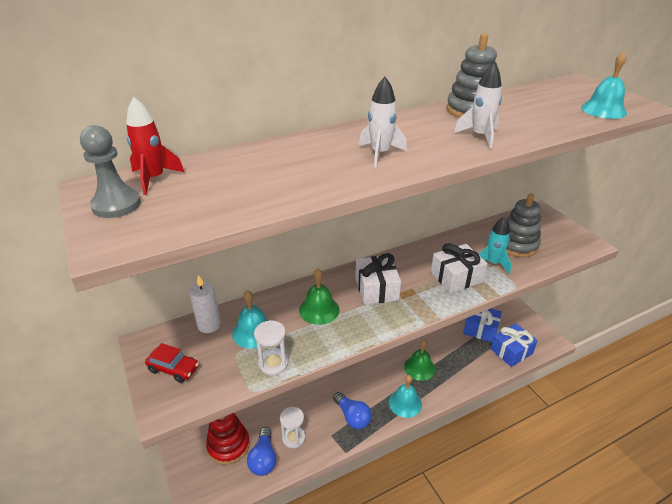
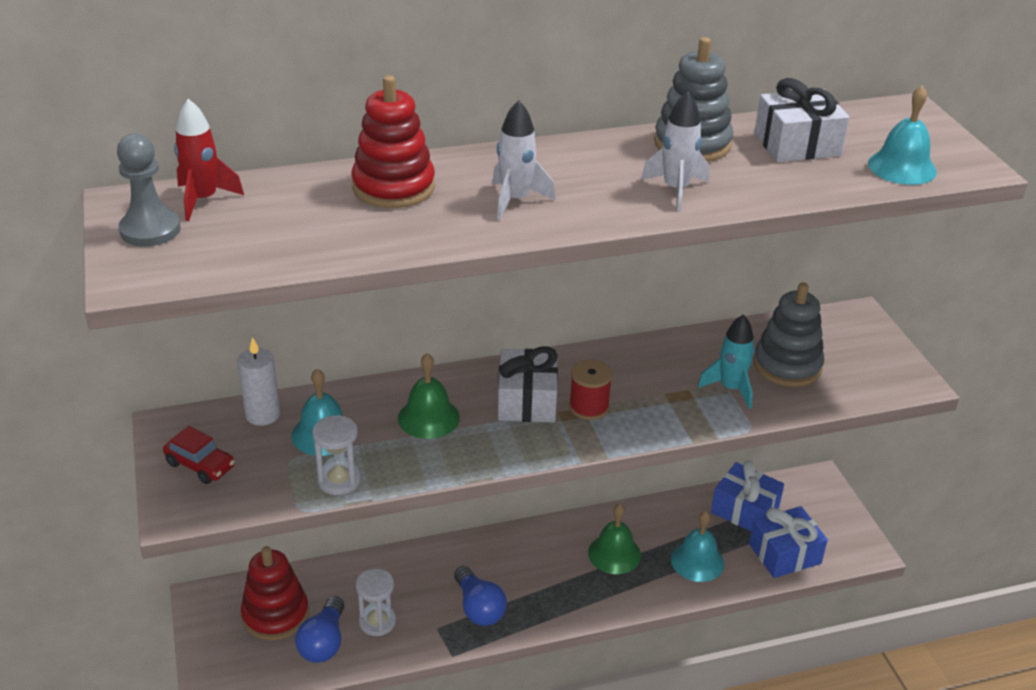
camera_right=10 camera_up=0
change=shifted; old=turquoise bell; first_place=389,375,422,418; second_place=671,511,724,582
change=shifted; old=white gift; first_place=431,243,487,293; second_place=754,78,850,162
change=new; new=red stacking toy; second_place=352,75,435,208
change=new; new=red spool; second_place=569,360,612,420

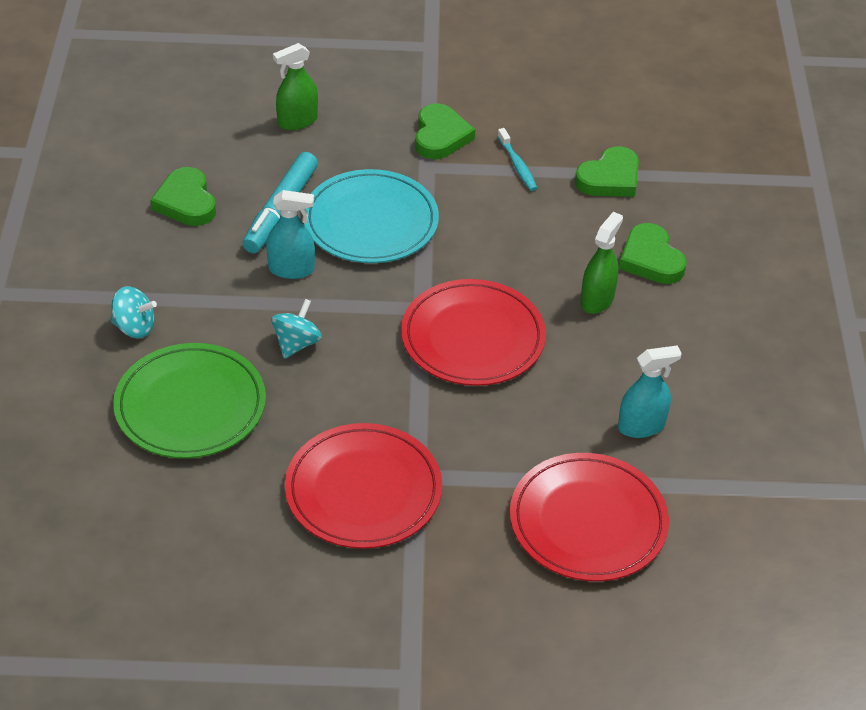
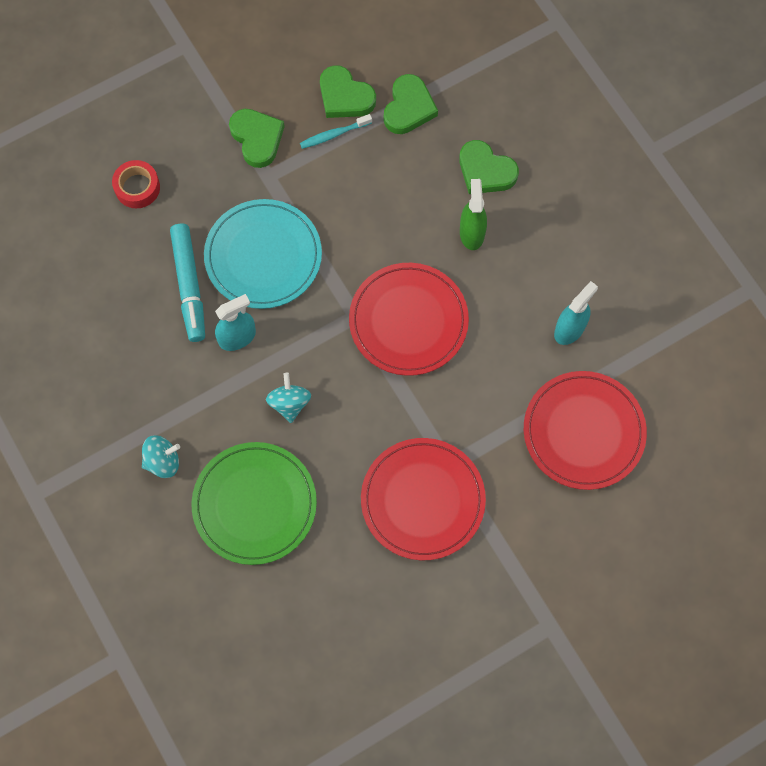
camera_right=-30 camera_up=25
change=shifted; old=green heart; first_place=150,167,216,226; second_place=320,65,376,118
change=swapped; old=green spray bottle; new=red tape; first_place=273,43,318,130; second_place=112,160,160,208
change=rotated; old=turquoise toothbrush; first_place=497,128,537,191; second_place=300,114,372,149; degrees=120

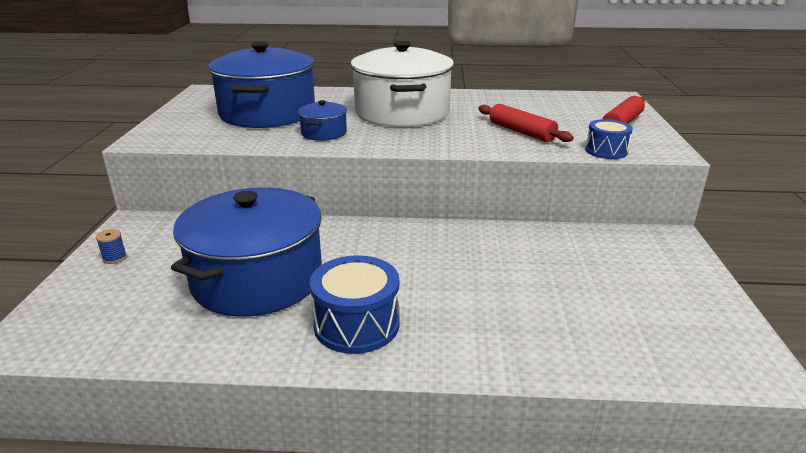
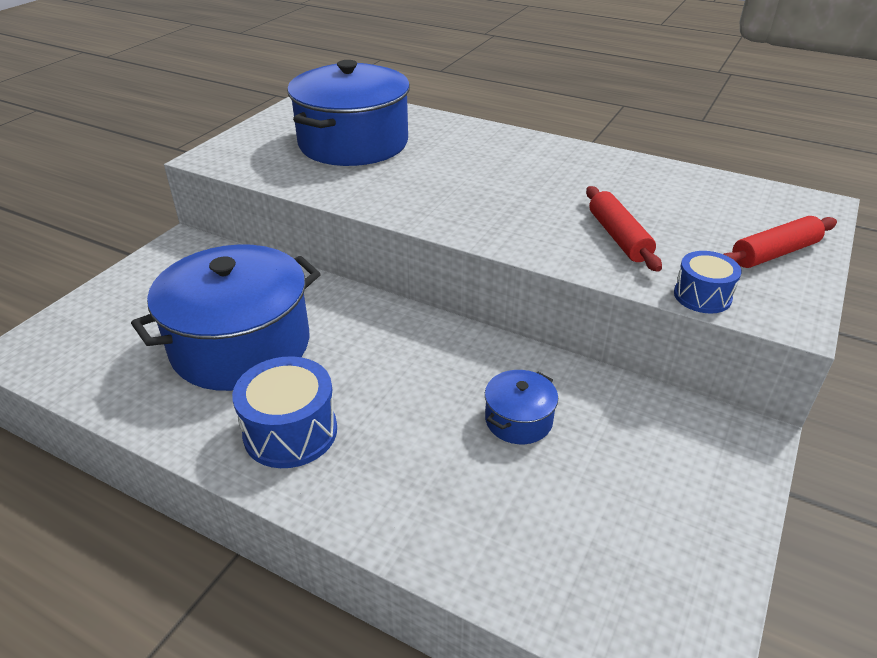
camera_right=25 camera_up=10
change=gone; old=blue spool; first_place=96,229,127,264
change=shifted; old=blue pot; first_place=298,100,347,141; second_place=485,370,558,444
change=gone; old=white pot; first_place=350,41,454,127

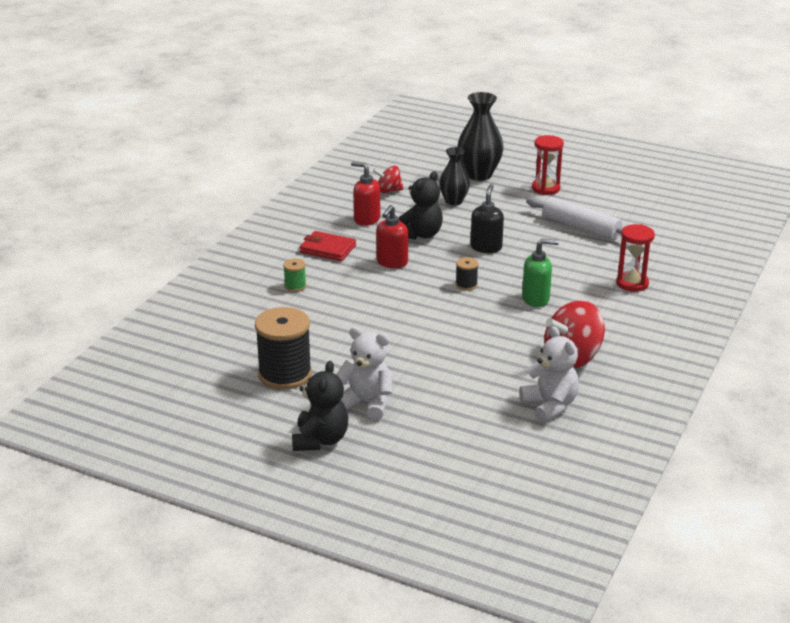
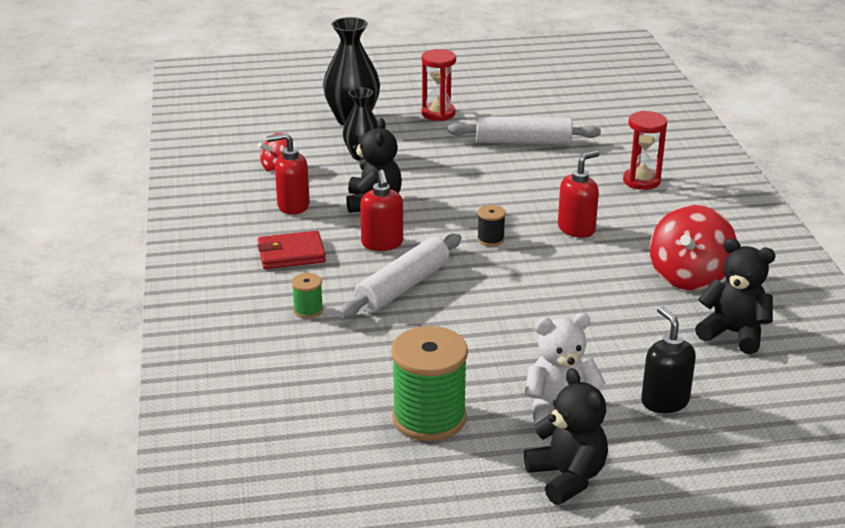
camera_right=-35 camera_up=0
change=repainted; old=black spool; new=green spool; first_place=255,307,312,390; second_place=391,326,468,441
change=shifted; old=black soap dispenser; first_place=470,184,504,253; second_place=641,306,696,413
change=repainted; old=white teddy bear; new=black teddy bear; first_place=519,326,579,423; second_place=695,238,776,354
change=repainted; old=green soap dispenser; new=red soap dispenser; first_place=522,238,559,307; second_place=558,151,600,238
change=new; new=white rolling pin; second_place=339,234,461,318

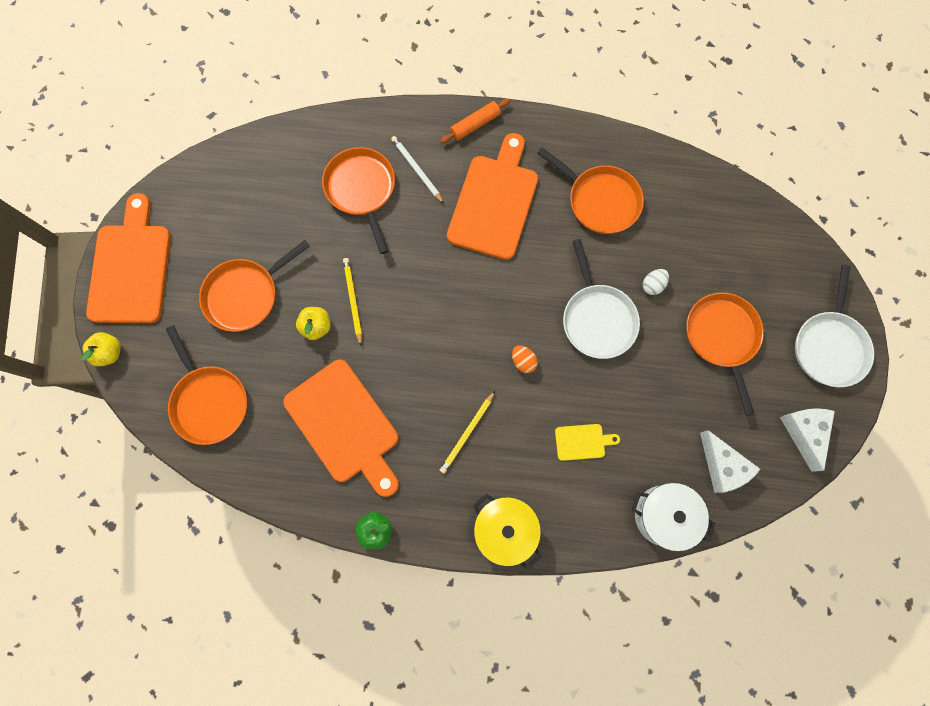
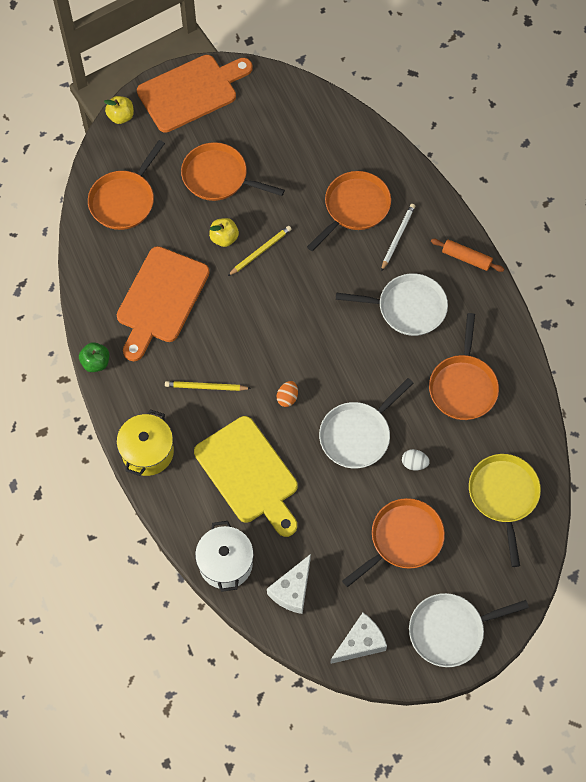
camera_right=60 camera_up=-10
change=swapped; old=orange cutting board; new=white pan; first_place=447,133,538,260; second_place=336,274,448,336
change=scaled; old=yellow cutting board; first_place=555,424,620,461; second_place=194,416,298,537; factor=2.27
change=new; new=yellow pan; second_place=469,454,541,567

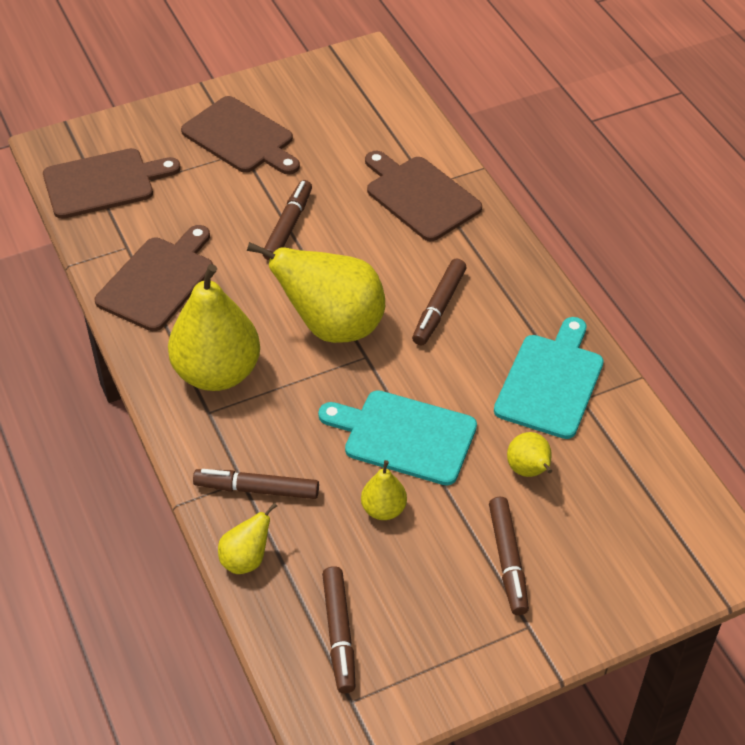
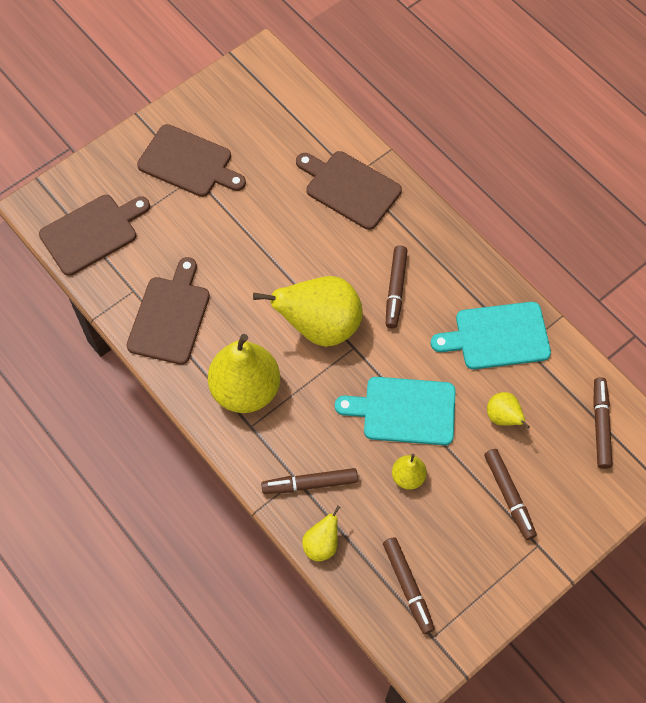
camera_right=-15 camera_up=15
change=shifted; old=brown marker; first_place=263,180,312,261; second_place=593,377,613,469
change=rotated; old=turquoise cutting board; first_place=494,317,604,439; second_place=431,302,551,369; degrees=-105

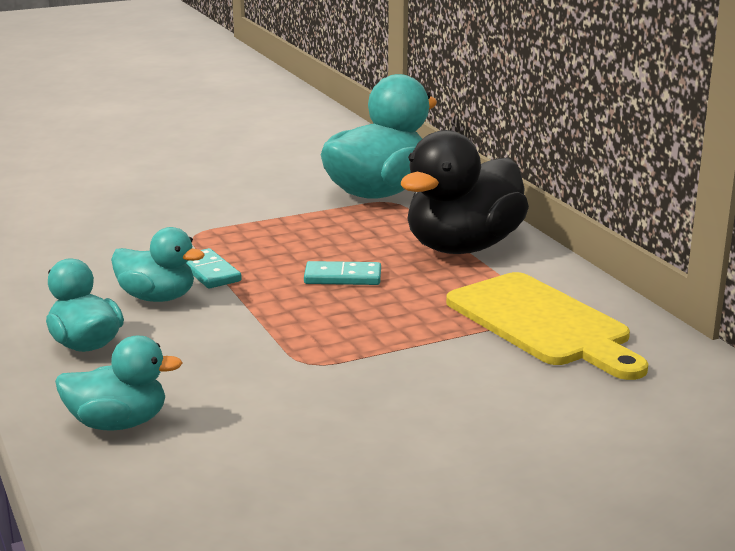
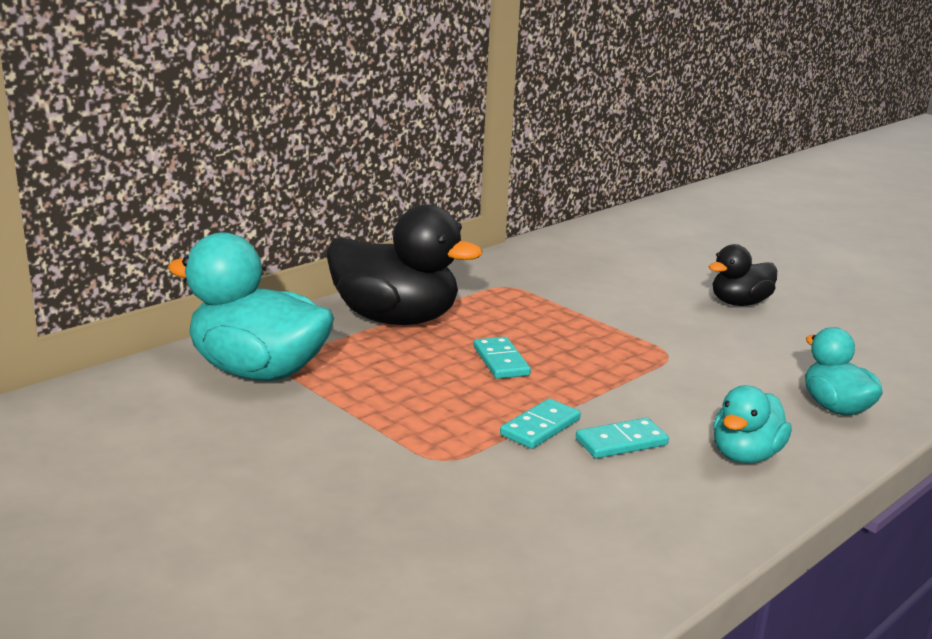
camera_right=-110 camera_up=0
change=swapped; old=turquoise duck; new=turquoise domino; first_place=111,227,205,302; second_place=576,418,669,458
change=gone; old=yellow cutting board; first_place=446,272,648,380
change=new; new=black duck; second_place=709,244,777,306

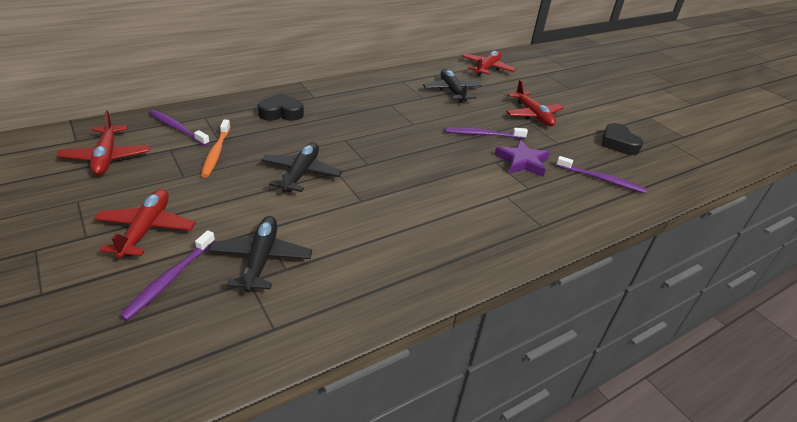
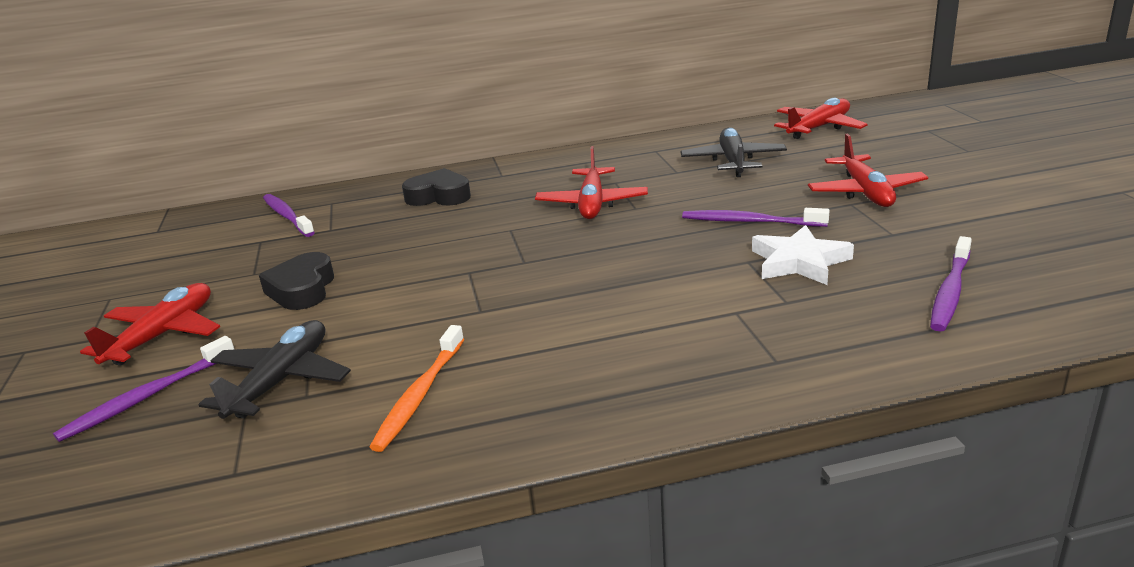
camera_right=25 camera_up=-10
change=shifted; old=red plane; first_place=56,110,150,175; second_place=535,146,648,219
change=shifted; old=orange toothbrush; first_place=201,119,230,178; second_place=370,325,464,452
change=gone; old=black plane; first_place=261,142,342,193
change=repainted; old=purple star; new=white star; first_place=494,140,550,177; second_place=752,225,854,285
change=rotated; old=purple toothbrush; first_place=556,156,647,193; second_place=930,236,972,331; degrees=75
change=shifted; old=black heart; first_place=602,123,643,155; second_place=259,252,334,310

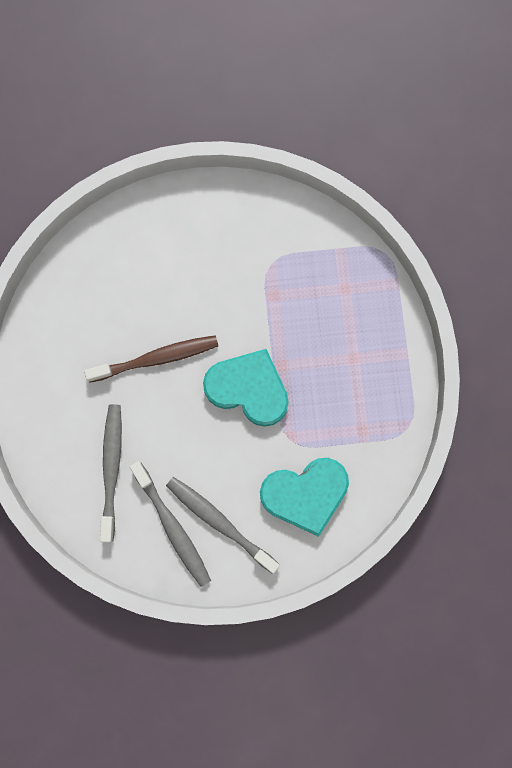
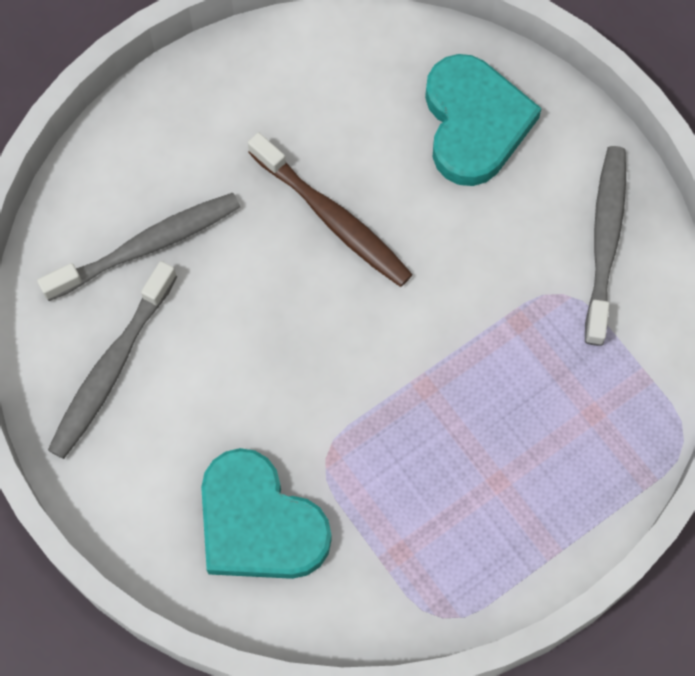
camera_right=60 camera_up=-10
change=shifted; old=grey toothbrush; first_place=166,477,280,574; second_place=585,146,626,346
change=shifted; old=turquoise heart; first_place=203,349,289,427; second_place=425,54,542,186

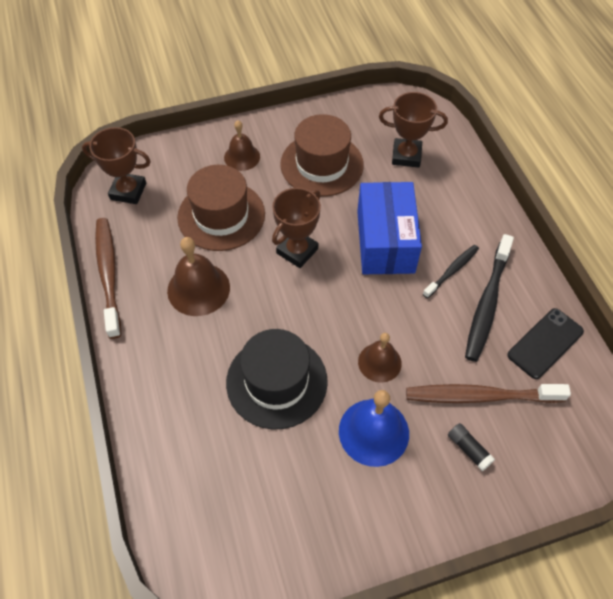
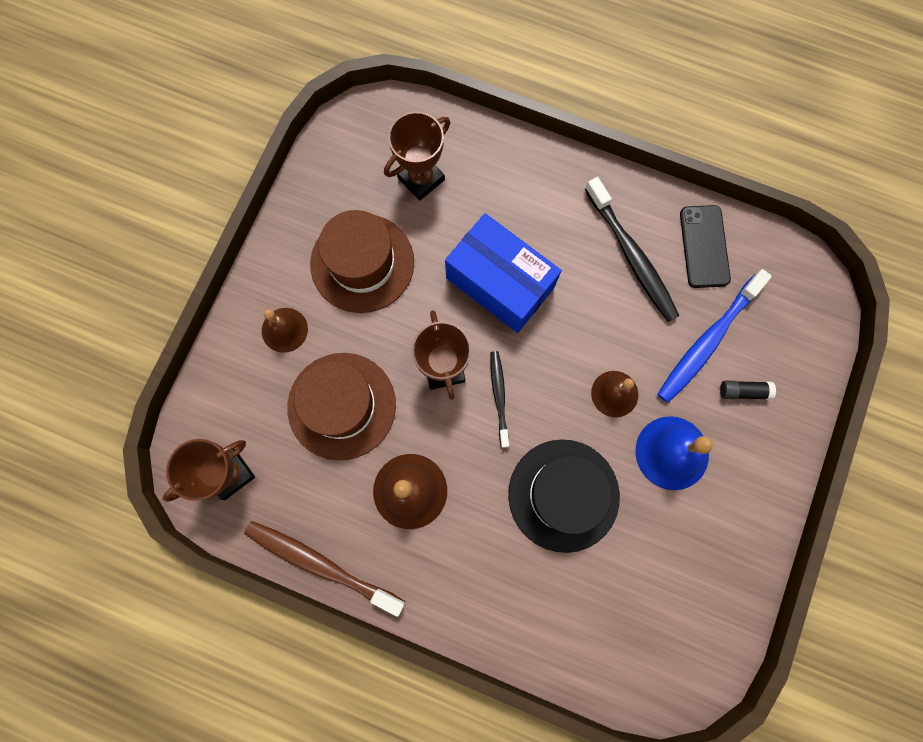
camera_right=-50 camera_up=20
change=repainted; old=brown toothbrush; new=blue toothbrush; first_place=406,384,571,403; second_place=657,269,772,403
change=shifted; old=black toothbrush; first_place=423,245,479,298; second_place=490,351,509,448

